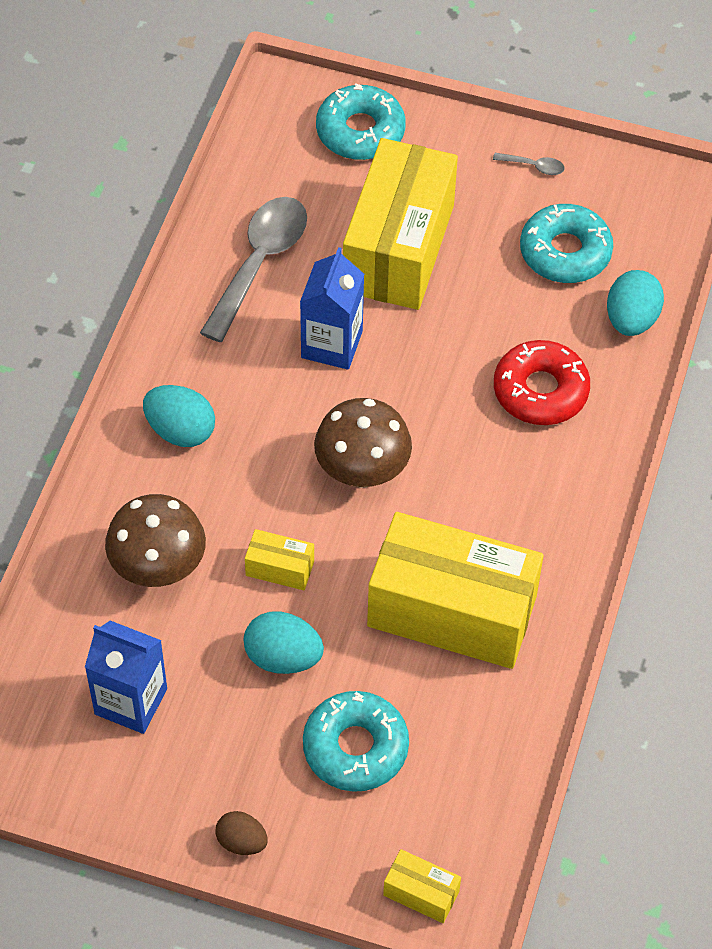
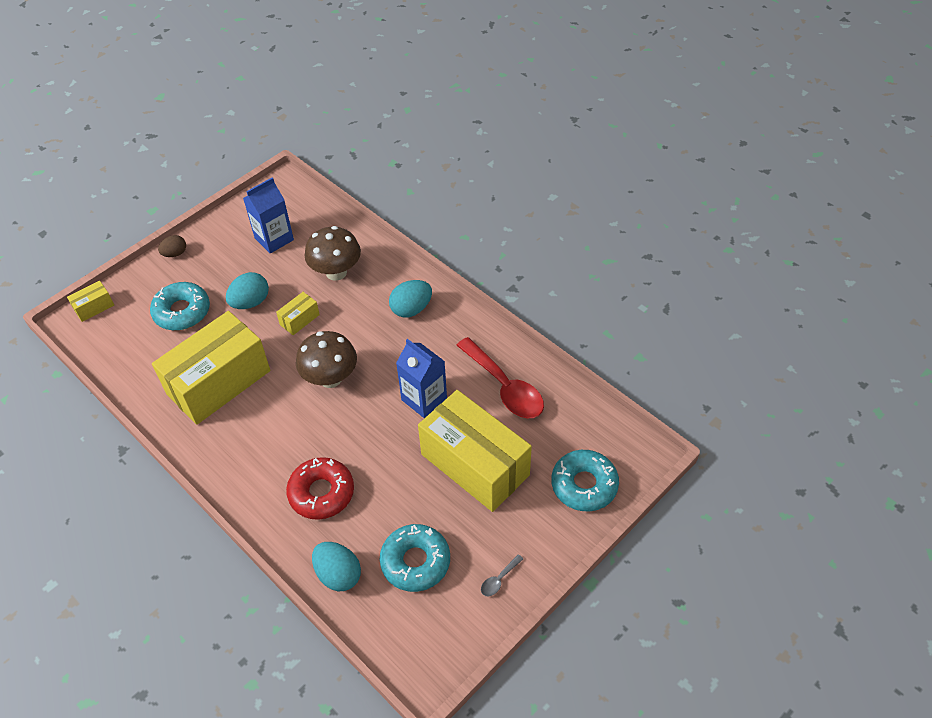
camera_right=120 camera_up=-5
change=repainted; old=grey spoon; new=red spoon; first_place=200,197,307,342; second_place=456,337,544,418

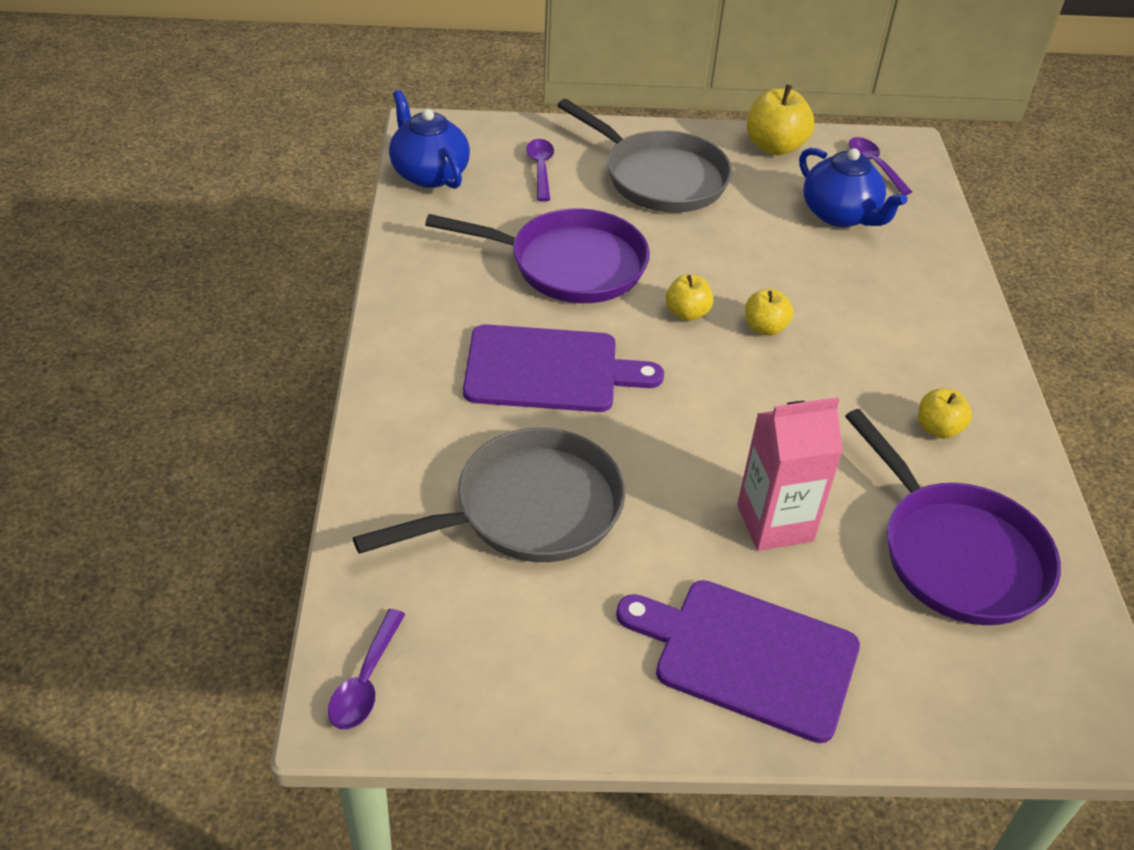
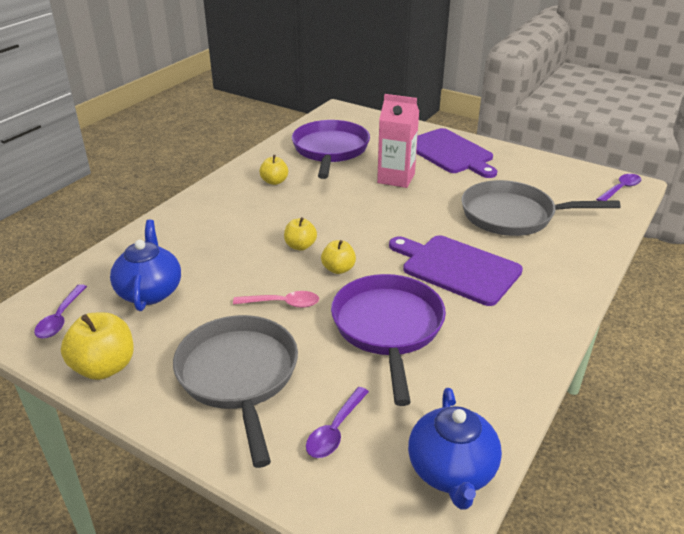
camera_right=-145 camera_up=-10
change=rotated; old=purple pan; first_place=425,208,650,303; second_place=331,274,446,406; degrees=45
change=new; new=pink spoon; second_place=233,291,319,308

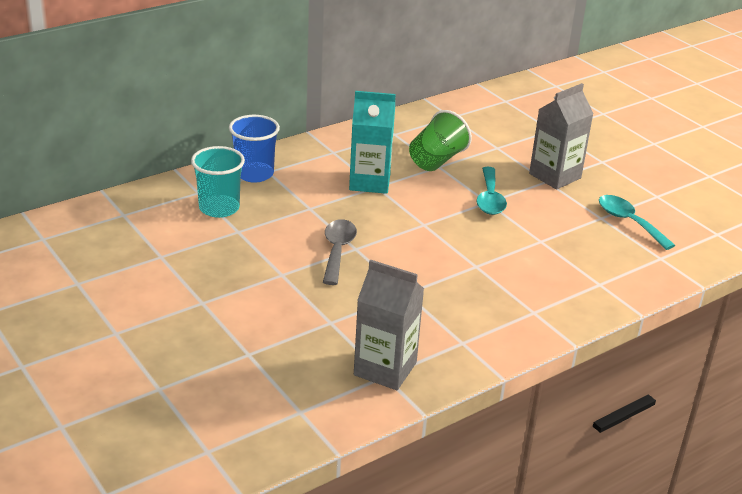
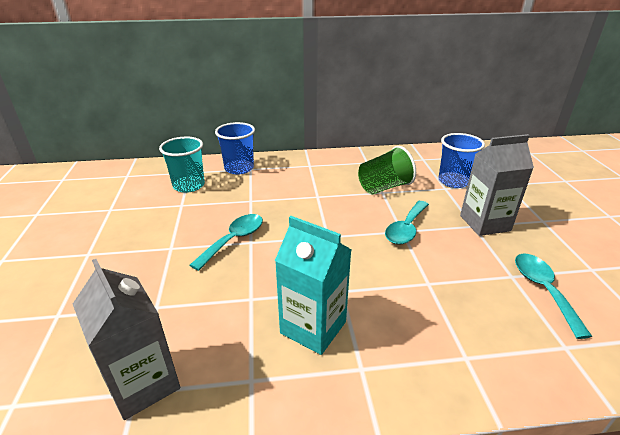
camera_right=30 camera_up=0
change=repainted; old=grey spoon; new=turquoise spoon; first_place=323,219,357,285; second_place=190,214,263,271
change=shifted; old=turquoise carton; first_place=349,91,396,194; second_place=275,216,352,355
change=new; new=blue cup; second_place=438,133,485,188

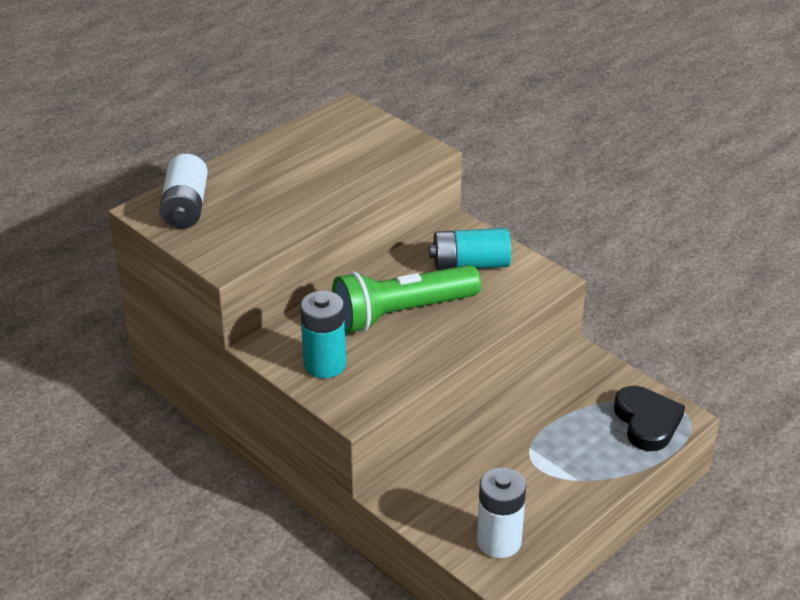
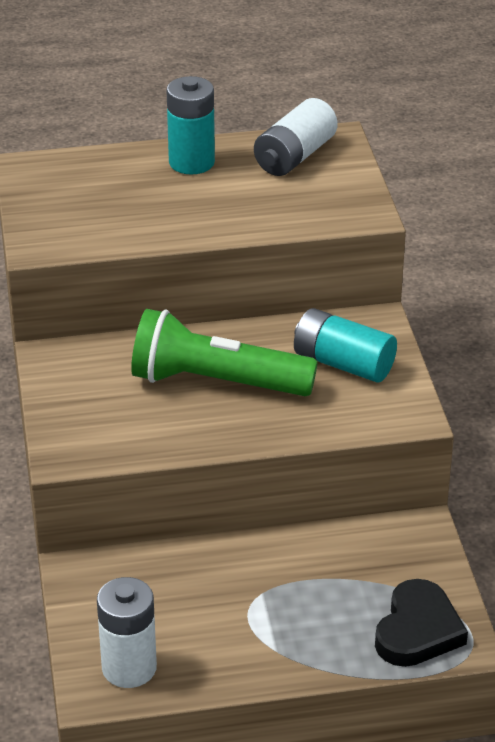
camera_right=35 camera_up=0
change=shifted; old=white battery; first_place=159,154,208,229; second_place=254,98,338,176
change=shifted; old=turquoise battery; first_place=300,291,346,378; second_place=166,76,215,175

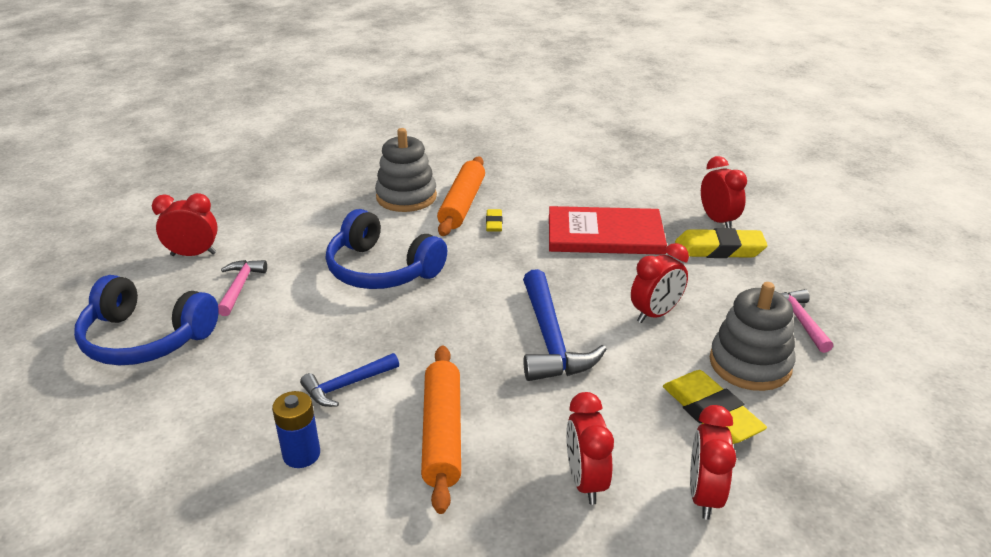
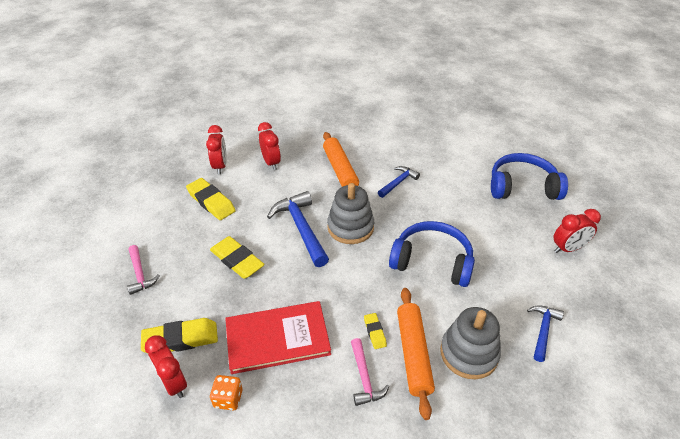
camera_right=165 camera_up=10
change=shifted; old=pink hammer; first_place=218,260,267,316; second_place=351,338,389,406
change=gone; old=blue battery; first_place=272,391,320,468
change=swapped; old=red clock; new=yellow eraser; first_place=631,243,689,323; second_place=210,236,265,279
change=shifted; old=grey stacking toy; first_place=710,282,795,391; second_place=327,183,374,244
change=new; new=orange dice; second_place=210,375,243,410
change=new; new=blue hammer; second_place=527,305,564,362

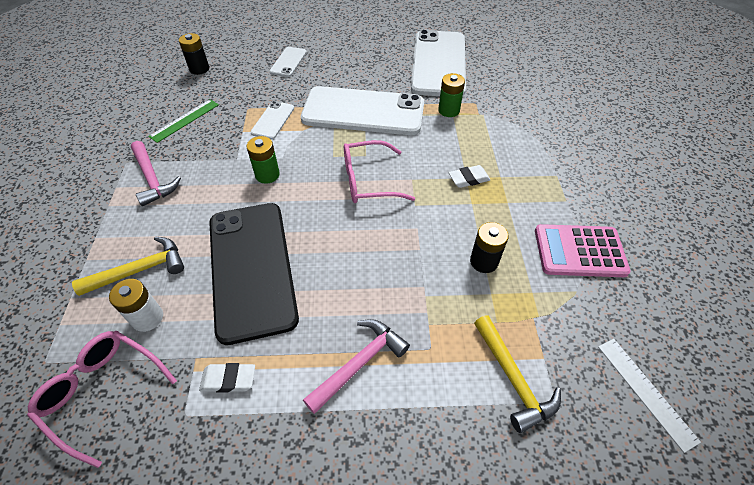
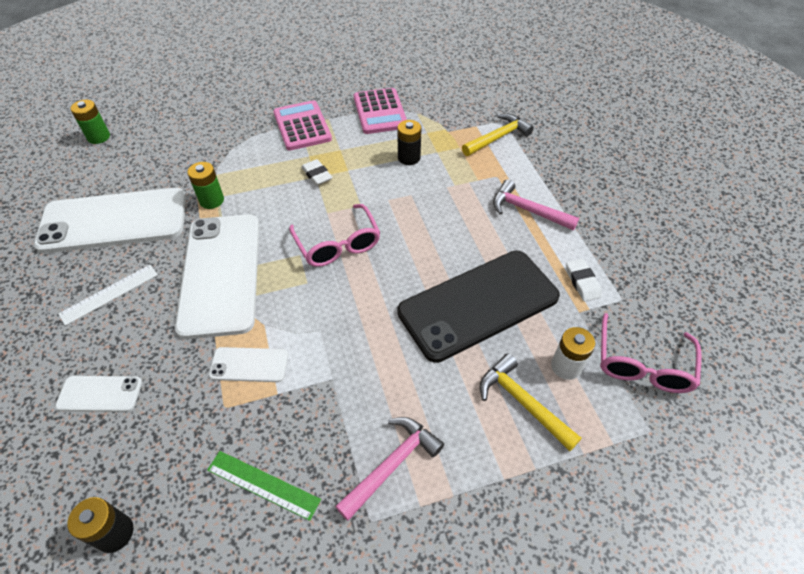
camera_right=-105 camera_up=0
change=shifted; old=green battery; first_place=247,136,280,184; second_place=70,99,110,144
change=shifted; old=white ruler; first_place=598,339,701,453; second_place=58,265,158,326
change=new; new=pink calculator; second_place=273,100,332,150

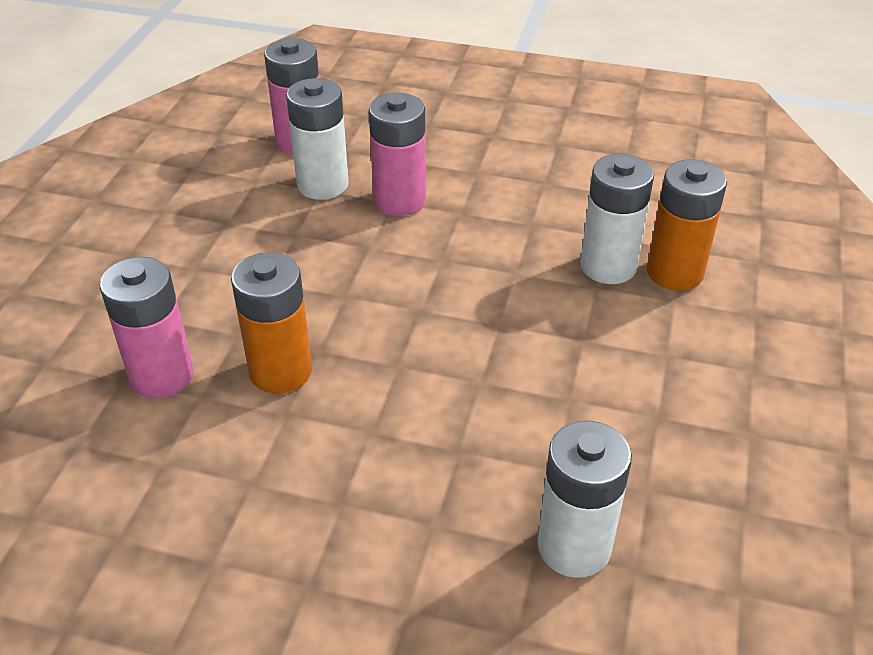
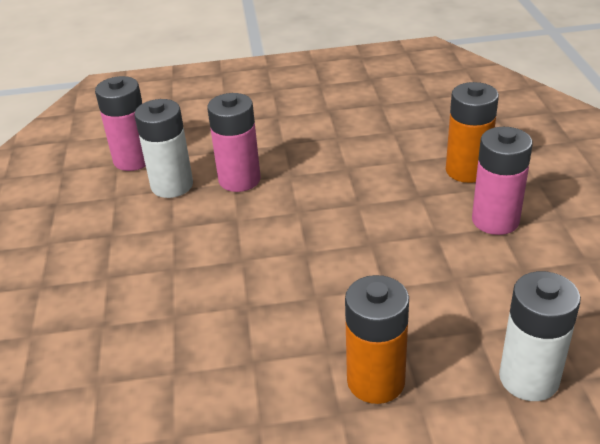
camera_right=-20 camera_up=-5
change=shifted; old=pink battery; first_place=100,257,193,399; second_place=472,127,533,235
change=shifted; old=orange battery; first_place=231,252,312,394; second_place=345,275,409,404
change=gone; old=white battery; first_place=580,154,654,284

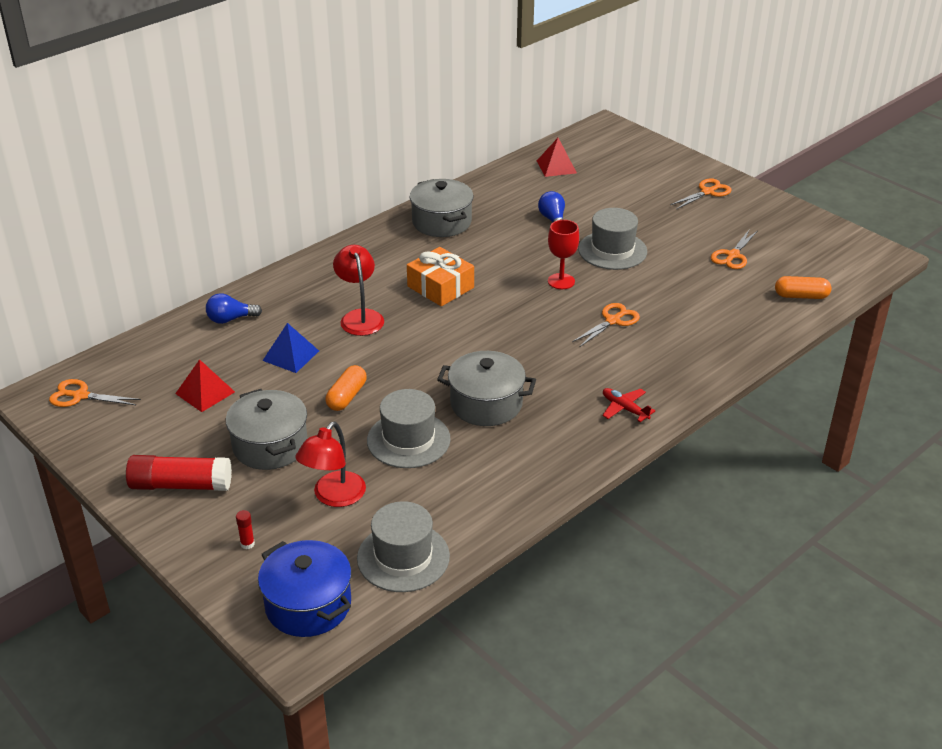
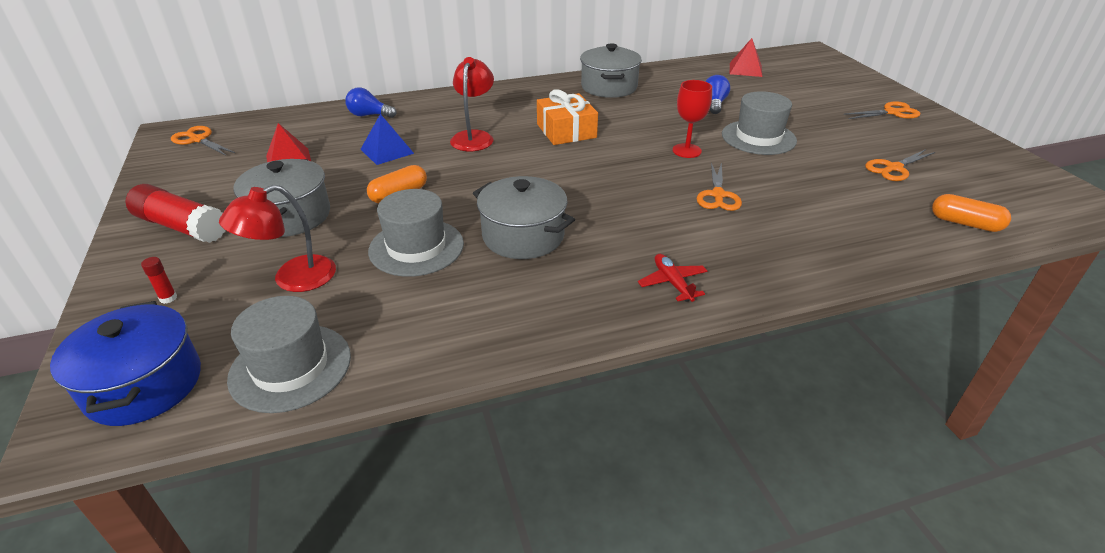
camera_right=25 camera_up=0
change=rotated; old=orange scissors; first_place=572,303,640,347; second_place=697,162,742,211; degrees=120

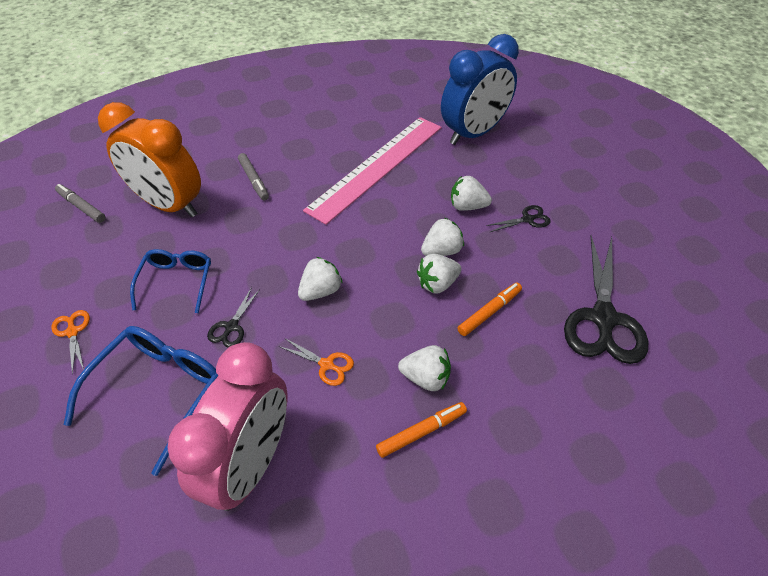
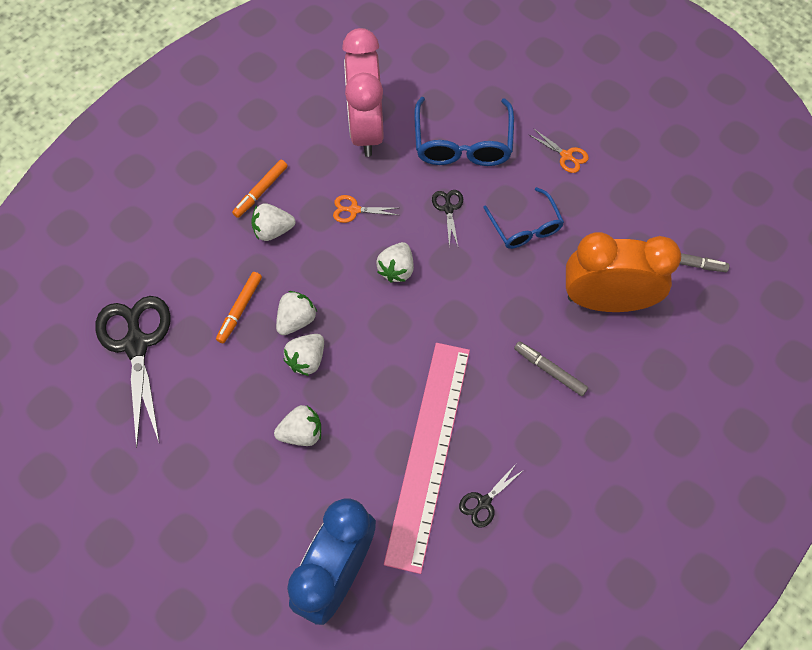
camera_right=155 camera_up=15
change=shifted; old=black scissors; first_place=486,205,551,232; second_place=459,464,522,527

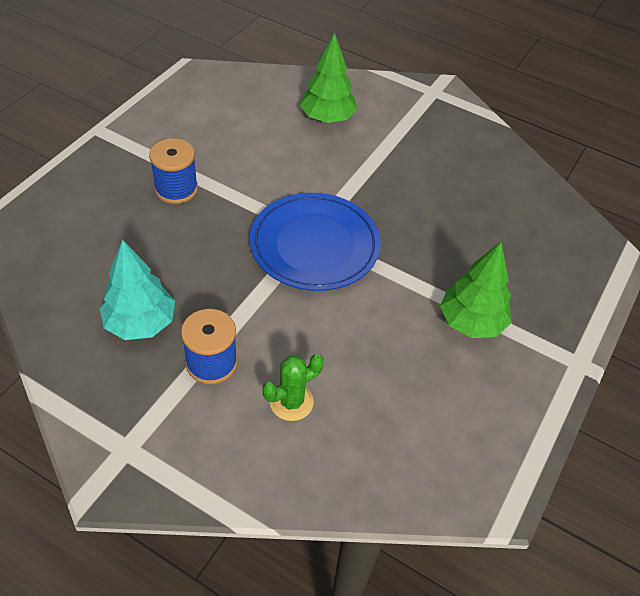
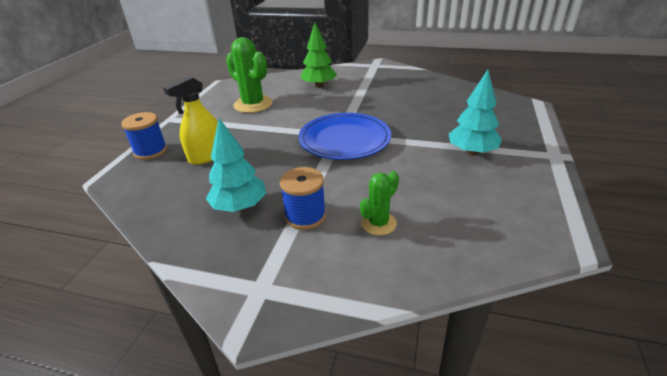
camera_right=-10 camera_up=-15
change=shifted; old=blue spool; first_place=149,138,198,204; second_place=121,112,167,160
change=repainted; old=green tree; new=turquoise tree; first_place=440,242,512,338; second_place=449,70,502,156
change=new; new=yellow spray bottle; second_place=163,76,218,165
change=new; new=green cactus; second_place=226,37,272,113

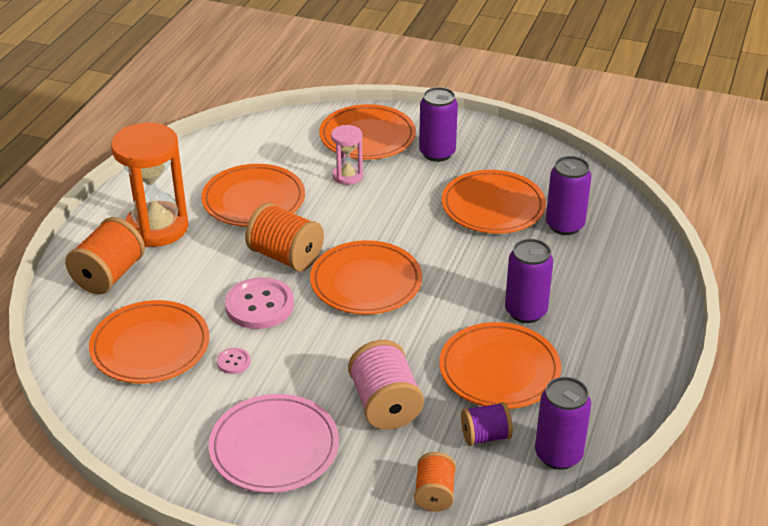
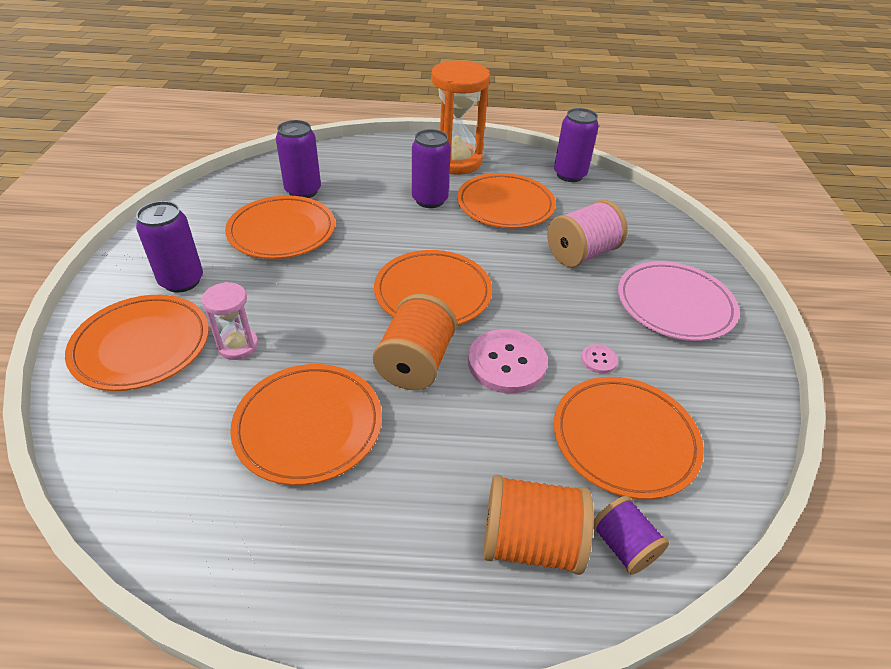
camera_right=-110 camera_up=5
change=shifted; old=orange hourglass; first_place=111,123,188,247; second_place=431,60,490,175
change=gone; old=orange spool; first_place=414,452,456,512
change=shifted; old=purple spool; first_place=461,402,513,446; second_place=593,496,669,575

